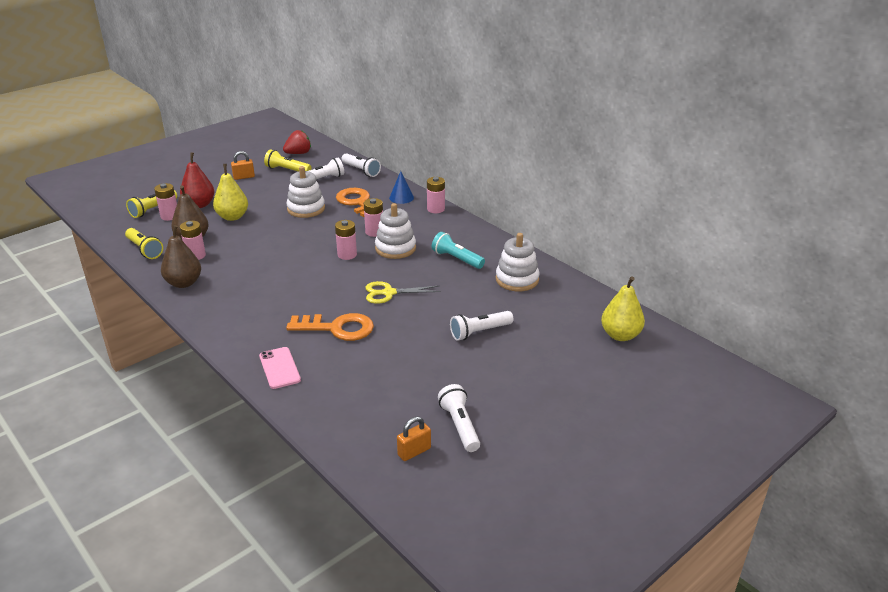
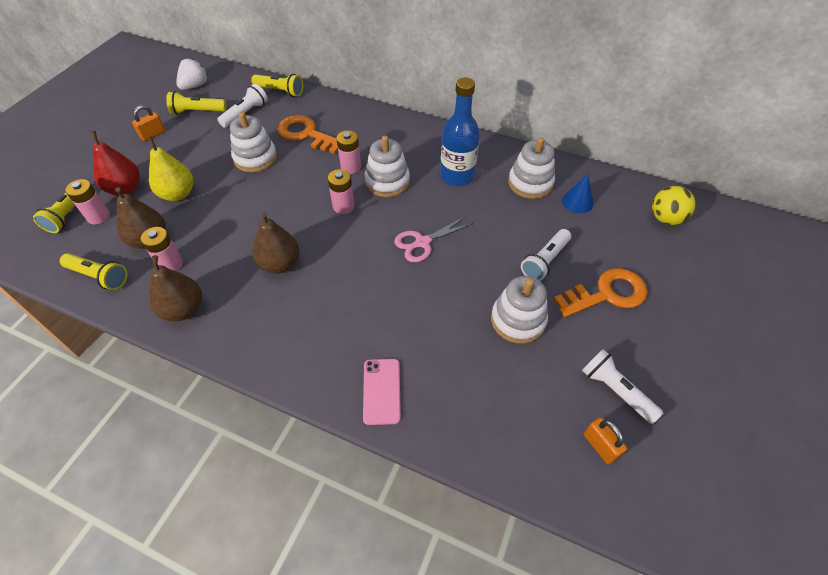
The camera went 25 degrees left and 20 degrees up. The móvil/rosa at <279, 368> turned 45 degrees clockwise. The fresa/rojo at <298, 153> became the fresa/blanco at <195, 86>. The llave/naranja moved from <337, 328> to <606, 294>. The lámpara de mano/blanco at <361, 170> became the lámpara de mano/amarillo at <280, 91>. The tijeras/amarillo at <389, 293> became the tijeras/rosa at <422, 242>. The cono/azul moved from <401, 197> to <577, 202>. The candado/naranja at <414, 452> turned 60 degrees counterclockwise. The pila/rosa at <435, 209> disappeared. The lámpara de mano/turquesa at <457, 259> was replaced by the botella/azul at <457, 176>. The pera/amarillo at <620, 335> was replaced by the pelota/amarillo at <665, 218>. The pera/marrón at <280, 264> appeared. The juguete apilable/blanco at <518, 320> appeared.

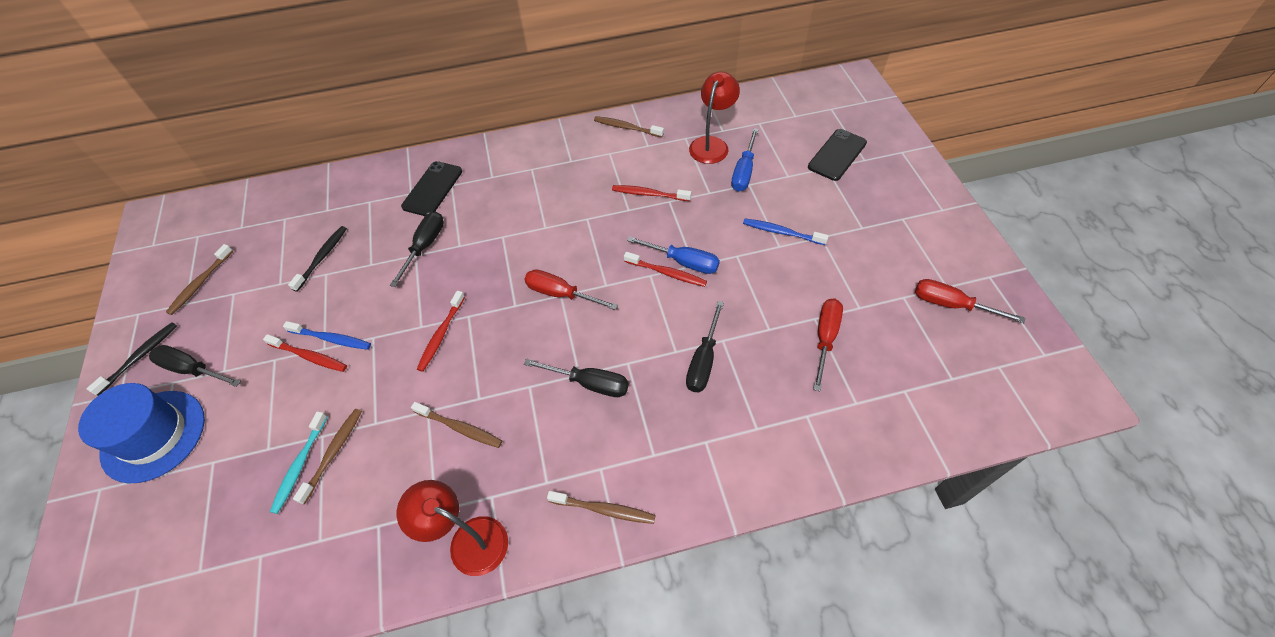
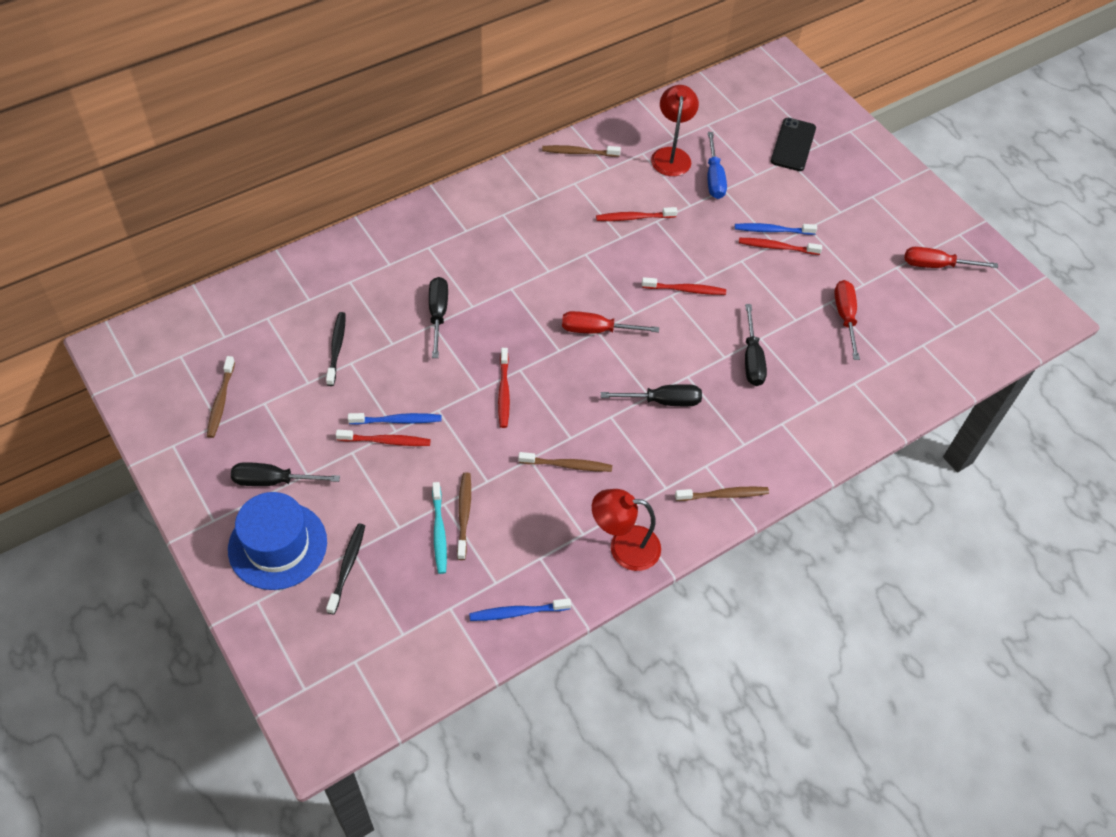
The camera went 25 degrees left and 0 degrees up. The cepillo de dientes/negro moved from <140, 357> to <347, 567>. The móvil/negro at <432, 189> disappeared. The destornillador/azul at <683, 262> disappeared. The cepillo de dientes/azul at <517, 612> appeared. The cepillo de dientes/rojo at <777, 247> appeared.

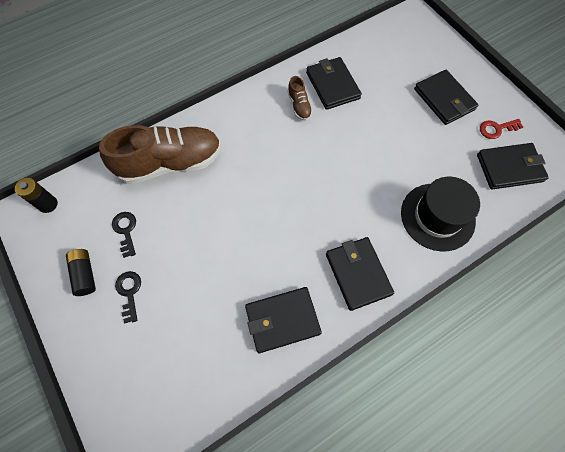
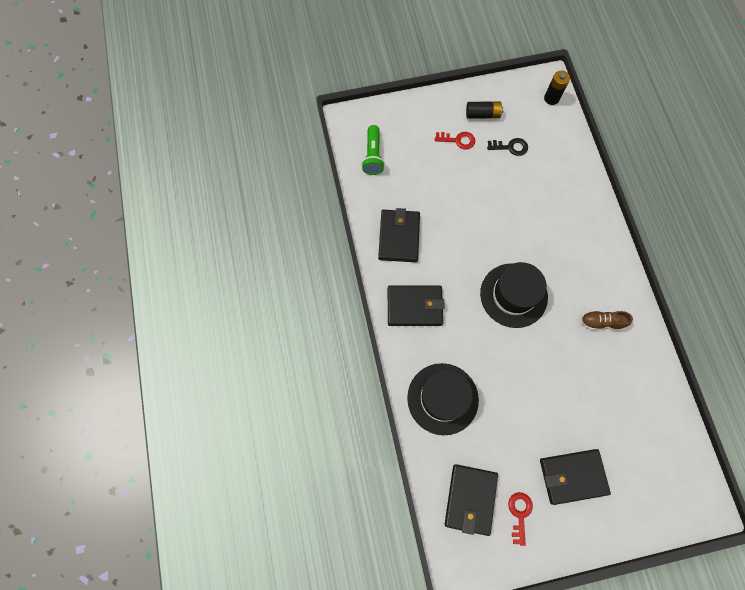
The camera went 110 degrees right and 5 degrees up. The zapato/marrón at <170, 163> disappeared. The llave/negro at <129, 292> became the llave/rojo at <458, 140>. The cartera/negro at <332, 85> disappeared. The lámpara de mano/verde at <373, 155> appeared. The sombrero/negro at <513, 295> appeared.

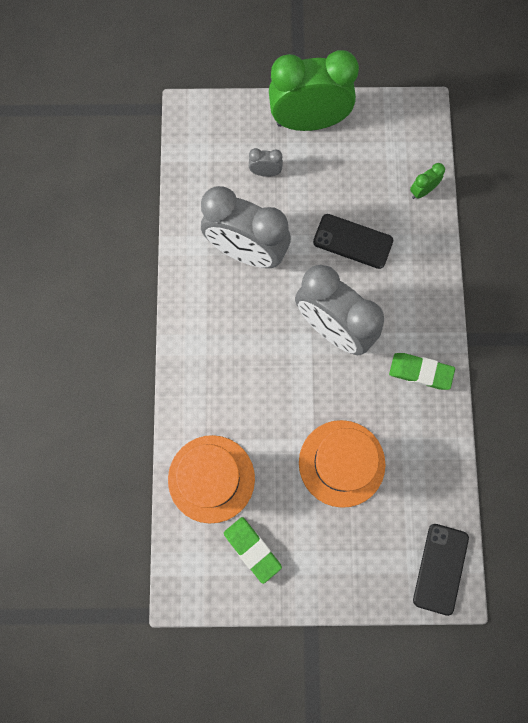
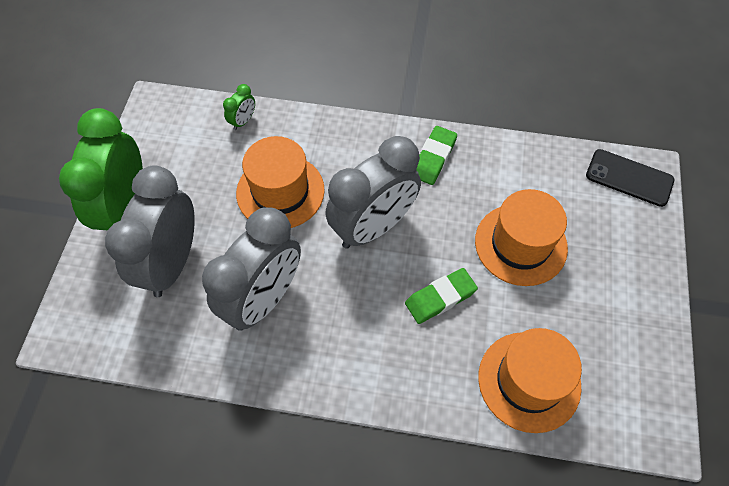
The camera went 80 degrees left and 15 degrees down. The goma de borrar/verde moved from <252, 549> to <440, 298>. The despertador/gris at <265, 172> changed to 2.48 times the size. The móvil/negro at <353, 241> was replaced by the sombrero/naranja at <280, 191>. The despertador/verde at <422, 191> turned 120 degrees counterclockwise.

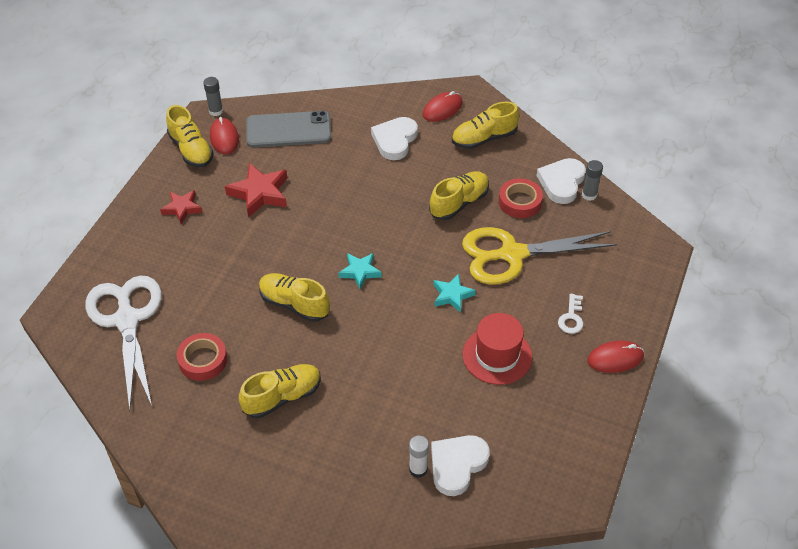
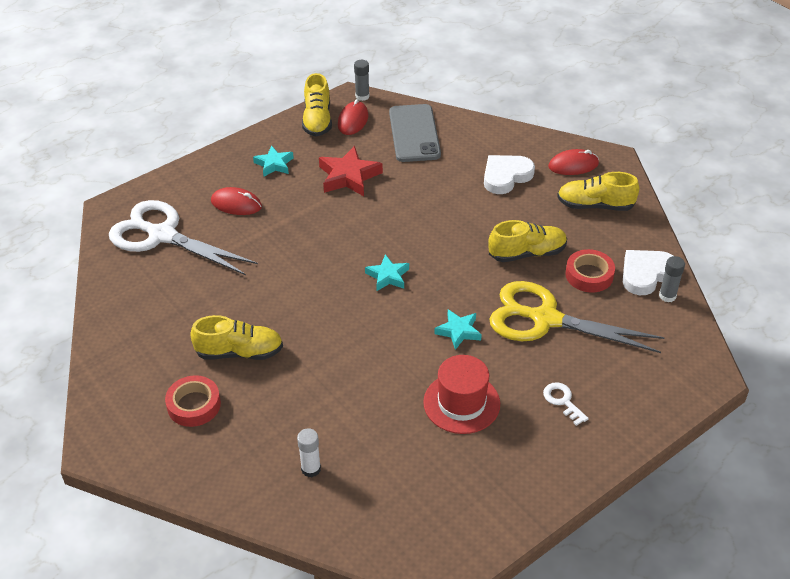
The camera went 30 degrees right and 5 degrees down. The tijeras/blanco at <127, 320> turned 75 degrees counterclockwise. The estrella/rojo at <182, 208> became the estrella/turquesa at <274, 164>. The cinta adhesiva/rojo moved from <203, 360> to <194, 405>. The móvil/gris at <288, 130> turned 60 degrees clockwise. The zapato/amarillo at <294, 304> disappeared. The corazón/blanco at <457, 465> disappeared. The llave/blanco at <571, 318> turned 105 degrees clockwise. The ratón/rojo moved from <615, 358> to <236, 204>.

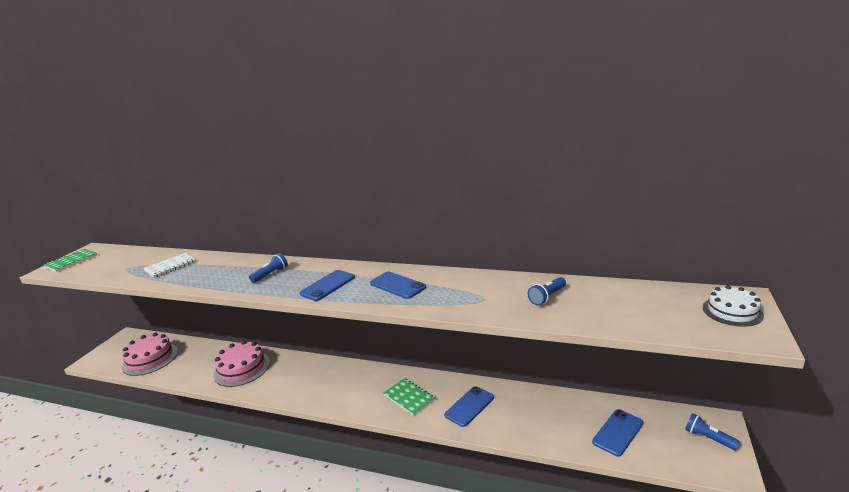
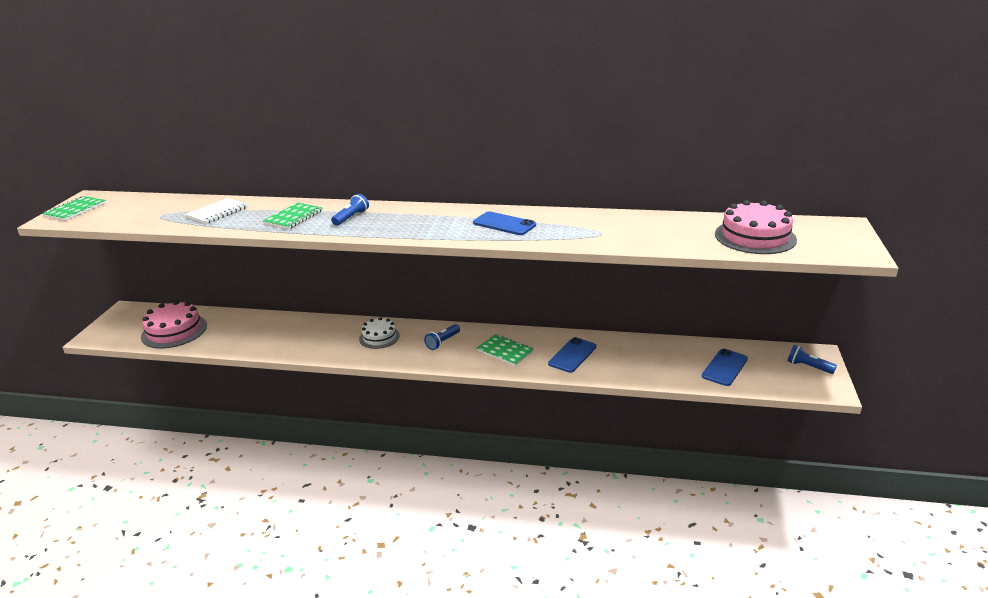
The camera went 10 degrees left and 5 degrees up. The tarta/rosa moved from <242, 368> to <755, 237>. The móvil/azul at <328, 285> disappeared. The lámpara de mano/azul moved from <547, 297> to <442, 342>. The tarta/blanco moved from <732, 311> to <379, 337>. The cuaderno/verde at <293, 217> appeared.

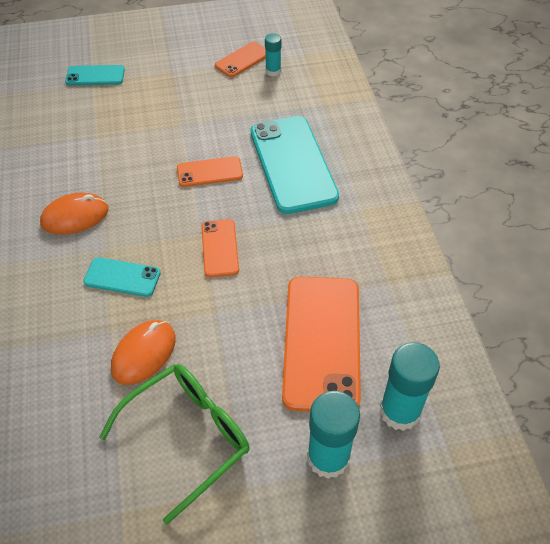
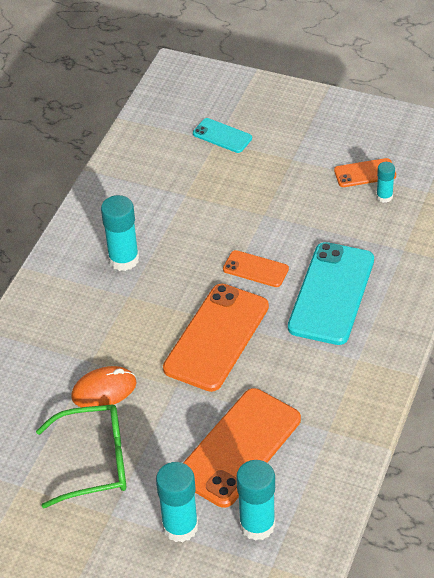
The camera went 35 degrees right and 5 degrees down. The ratón/naranja at <75, 216> was replaced by the barra de pegamento/turquesa at <123, 259>. The móvil/turquesa at <122, 277> disappeared. The móvil/naranja at <219, 248> changed to 1.97 times the size.

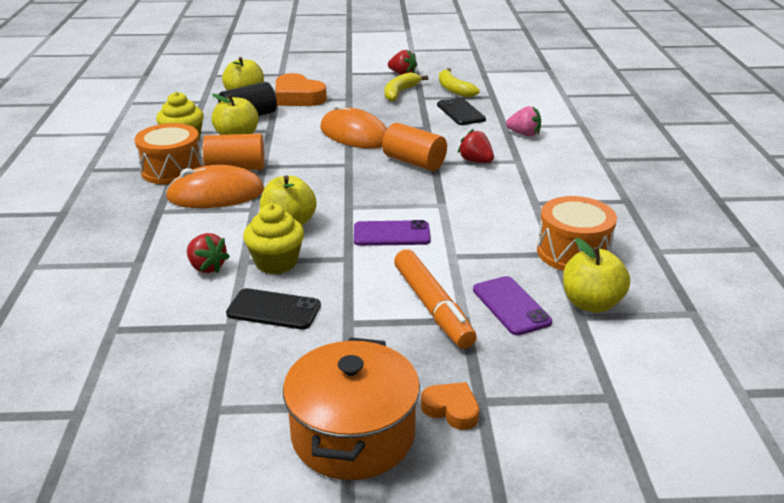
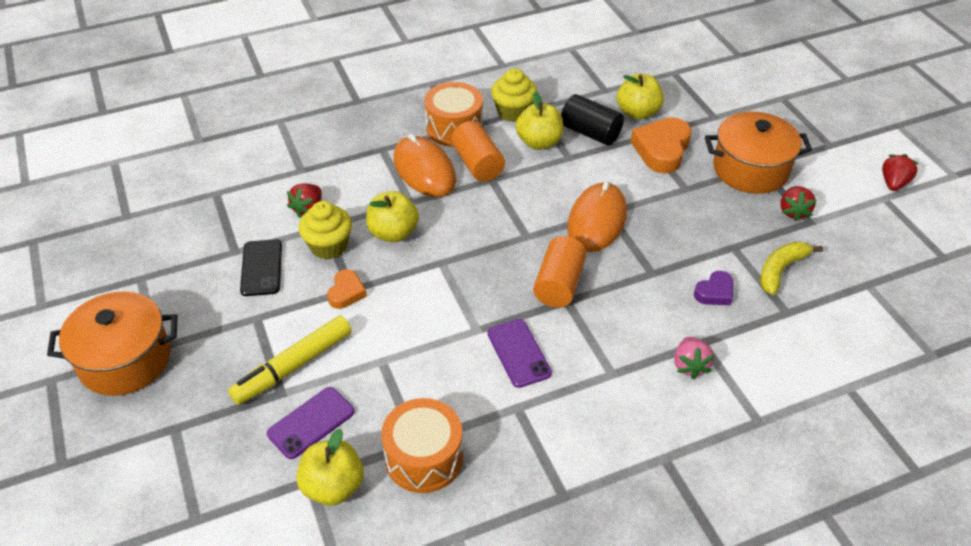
The camera went 70 degrees right and 15 degrees up. The móvil/morado moved from <391, 234> to <519, 353>. The plátano/amarillo at <400, 92> disappeared. The rotulador/naranja at <433, 307> became the rotulador/amarillo at <293, 366>. The corazón/naranja moved from <451, 409> to <346, 292>. The móvil/negro at <460, 112> was replaced by the corazón/morado at <714, 292>. The fresa/rojo moved from <476, 161> to <893, 183>. The olla/naranja at <750, 169> appeared.

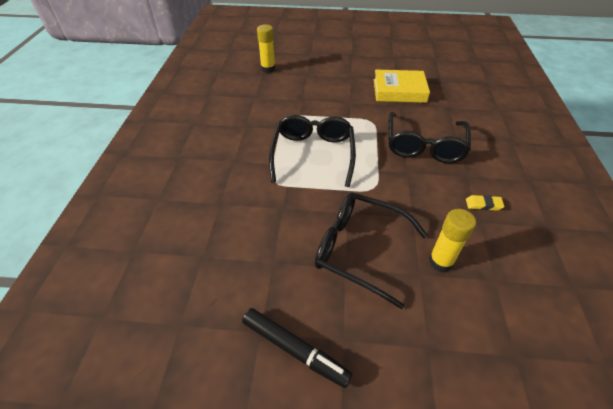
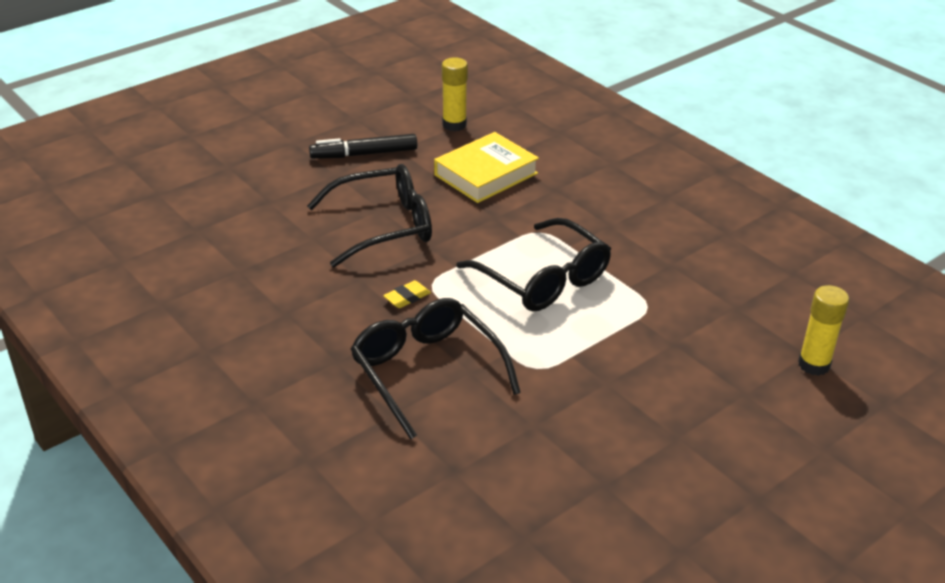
The camera went 135 degrees right and 10 degrees down. The libro/amarillo moved from <399, 91> to <486, 174>. The barra de pegamento/amarillo moved from <440, 262> to <454, 125>. The goma de borrar/amarillo moved from <483, 204> to <407, 297>.

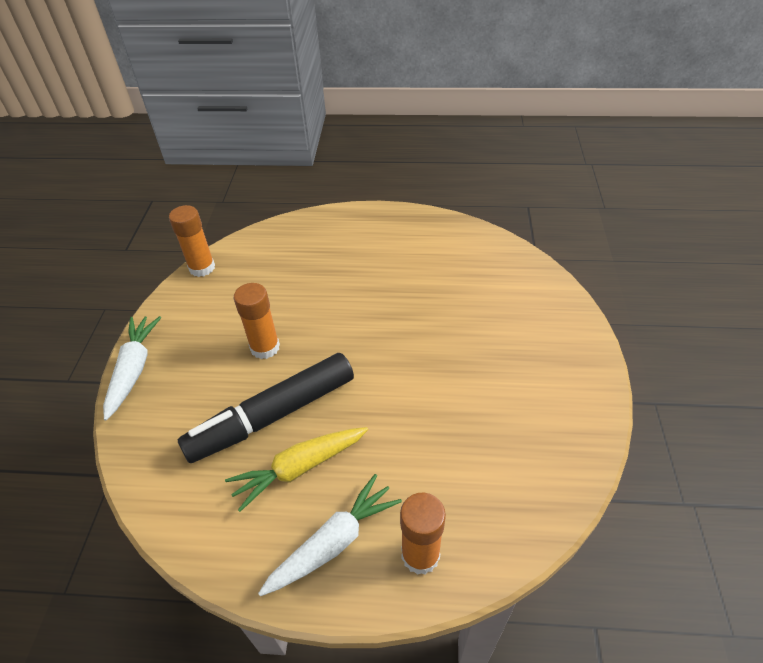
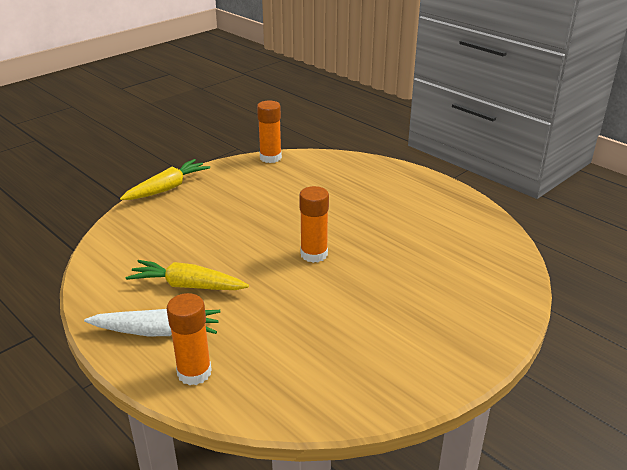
The camera went 40 degrees right and 15 degrees down. The zanahoria/blanco at <134, 369> became the zanahoria/amarillo at <167, 188>. The rotulador/negro at <273, 415> disappeared. The barra de pegamento/naranja moved from <265, 347> to <314, 254>.

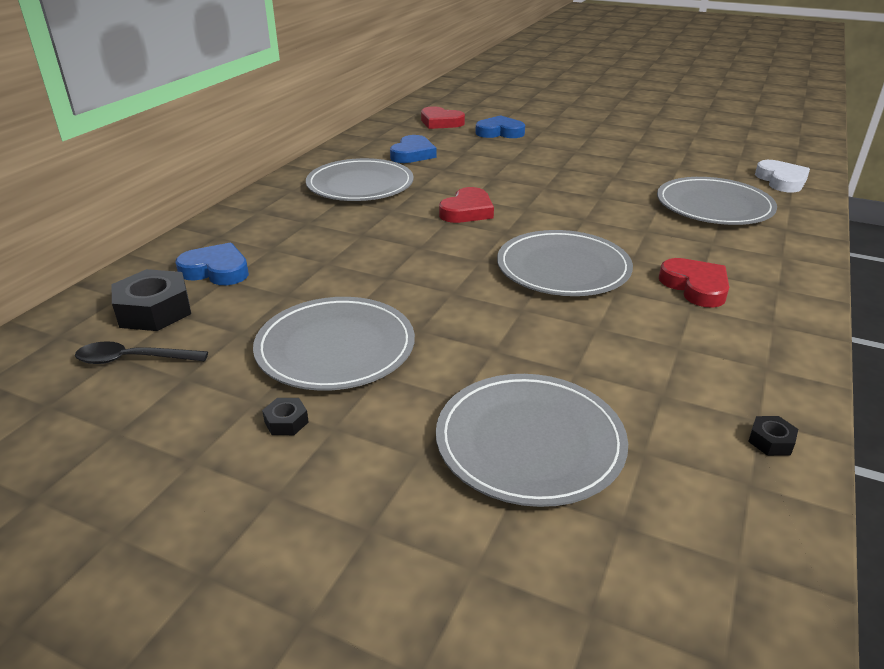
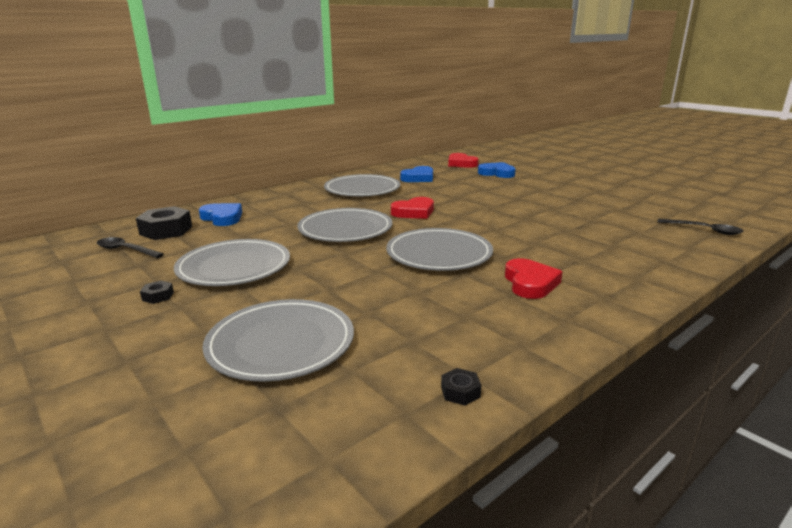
The camera went 25 degrees right and 10 degrees down. The plato/gris moved from <714, 206> to <345, 229>. The corazón/blanco at <781, 180> was replaced by the cuchara/negro at <704, 230>.

